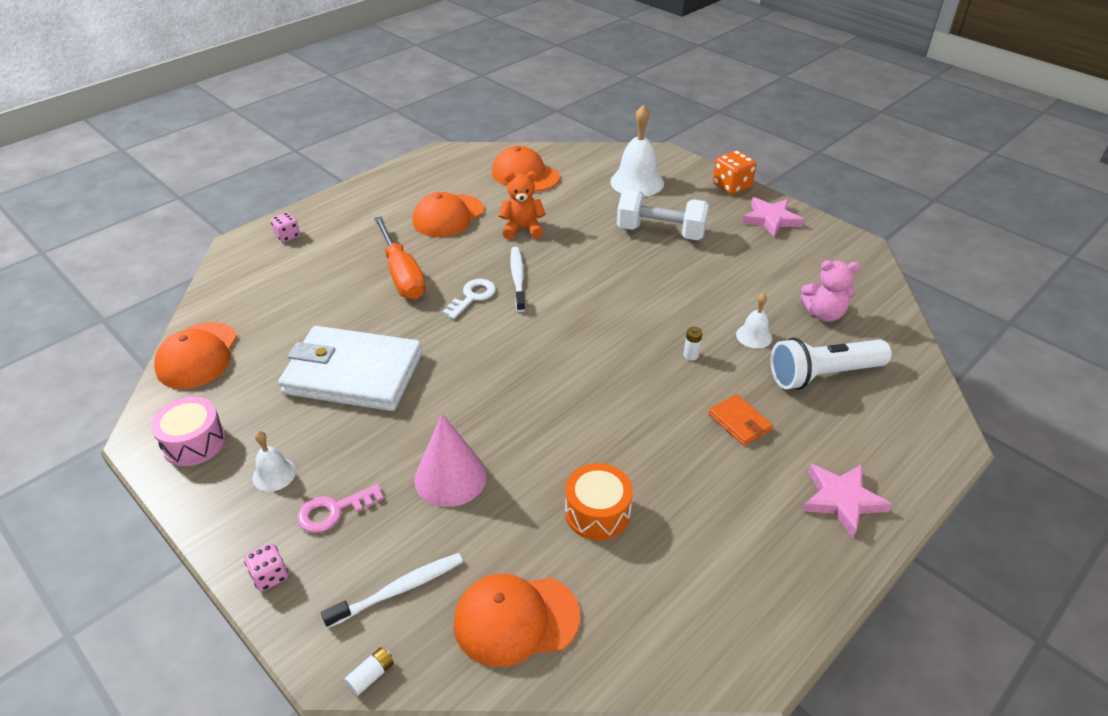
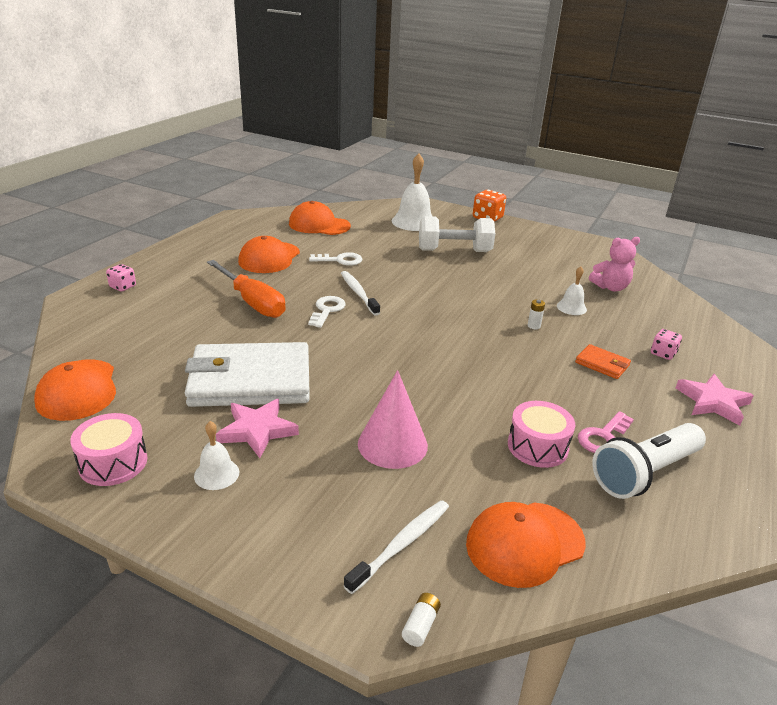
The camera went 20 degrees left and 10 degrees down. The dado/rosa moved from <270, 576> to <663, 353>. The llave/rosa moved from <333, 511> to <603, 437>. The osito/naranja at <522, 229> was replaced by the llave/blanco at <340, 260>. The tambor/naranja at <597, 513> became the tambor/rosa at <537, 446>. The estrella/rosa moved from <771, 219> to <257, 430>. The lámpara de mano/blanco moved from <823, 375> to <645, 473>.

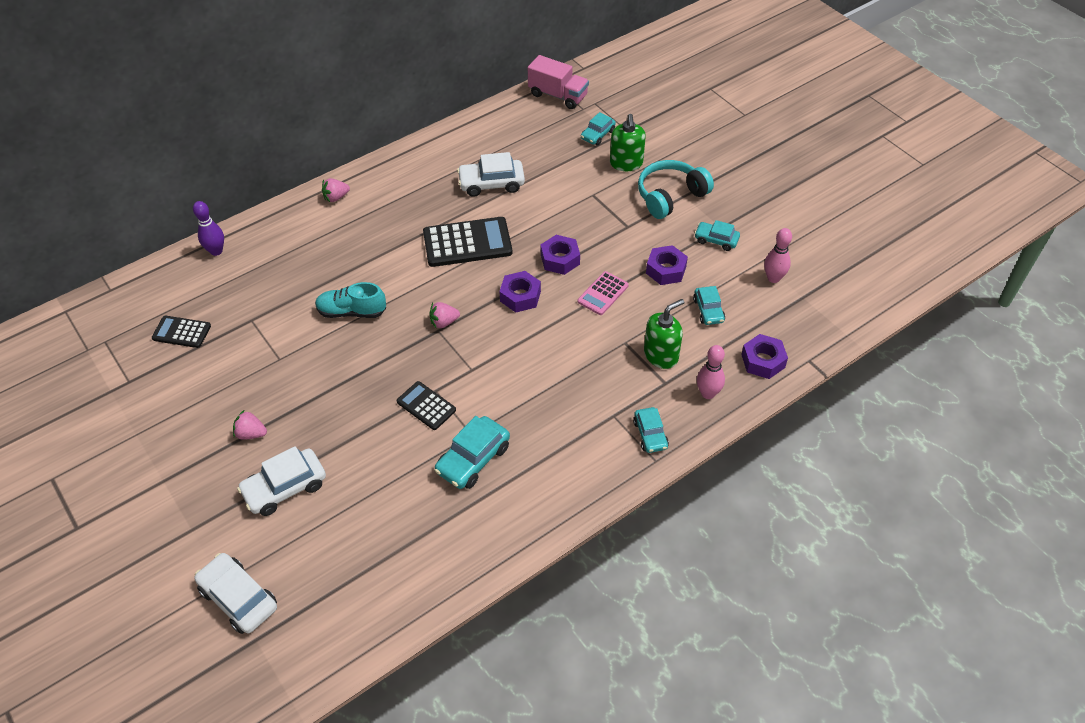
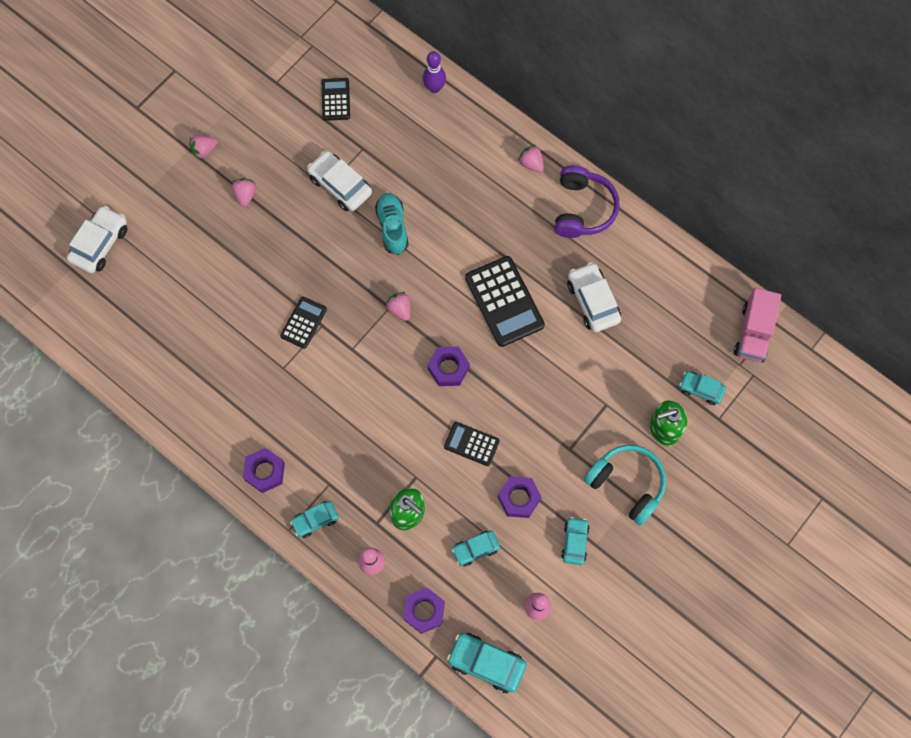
The camera went 75 degrees right and 20 degrees up. The coche/blanco moved from <285, 488> to <340, 185>. The coche/turquesa moved from <473, 459> to <486, 663>. The tuerca/morado moved from <560, 259> to <265, 472>. The calculadora/rosa at <603, 293> became the calculadora/negro at <471, 444>. The fresa/rosa at <204, 150> appeared. The auriculares/morado at <582, 209> appeared.

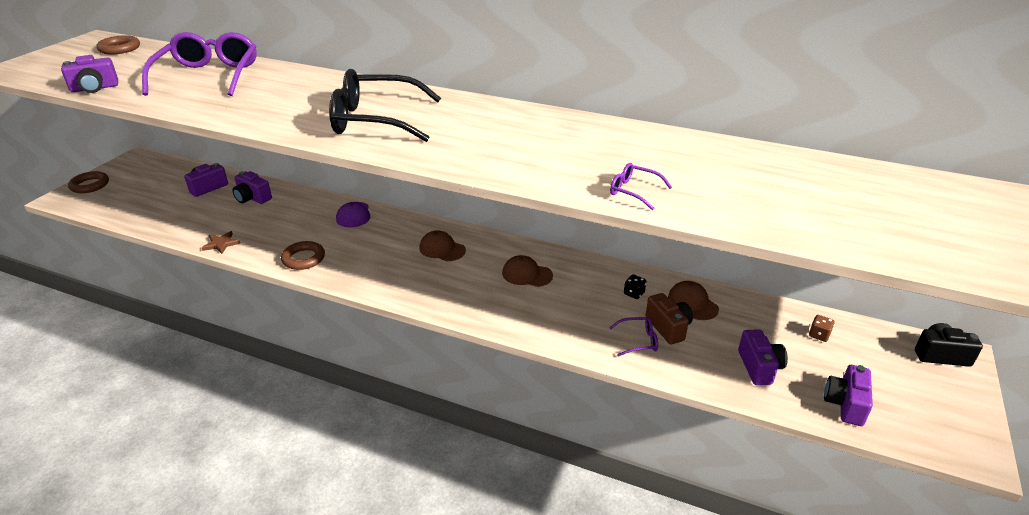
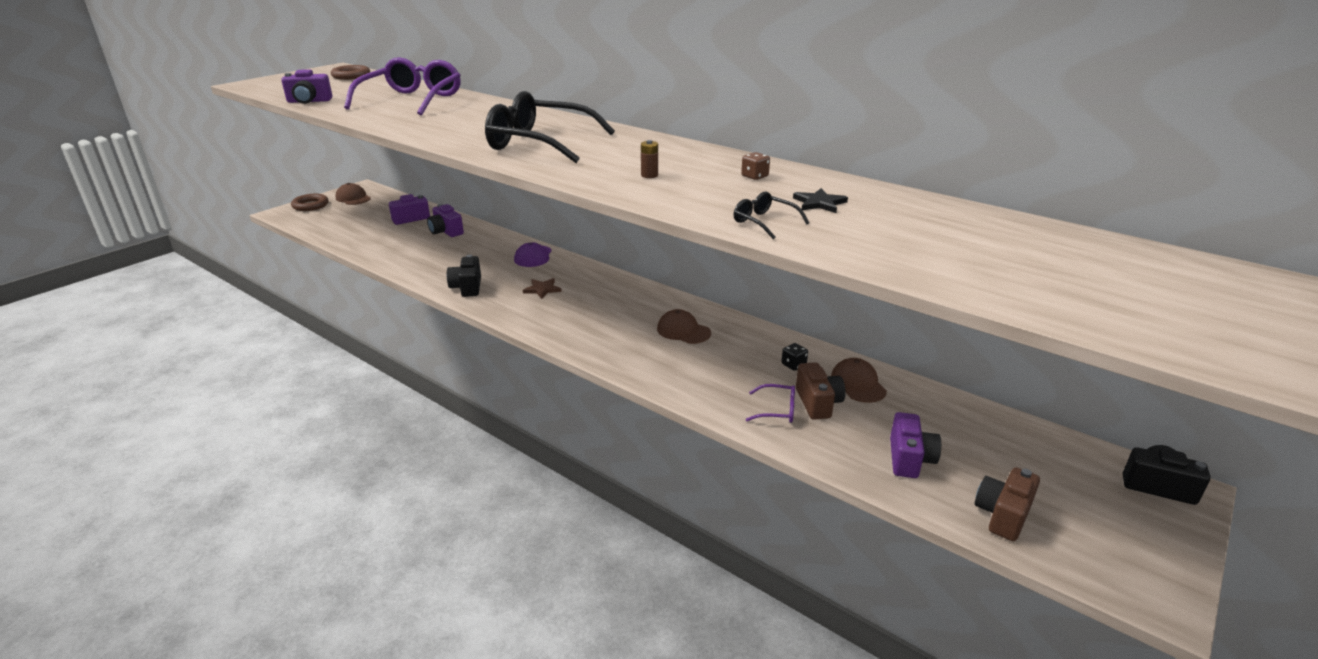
The camera went 15 degrees right and 5 degrees down. The estrella/marrón moved from <221, 244> to <542, 289>. The anillo/marrón at <303, 259> was replaced by the cámara/negro at <467, 287>. The gorra/marrón moved from <442, 249> to <353, 198>. The gafas/morado at <633, 191> became the gafas/negro at <764, 222>. The dado/marrón moved from <819, 335> to <754, 176>. The cámara/morado at <845, 404> became the cámara/marrón at <1003, 515>. The pila/marrón at <649, 175> appeared. The estrella/negro at <819, 203> appeared.

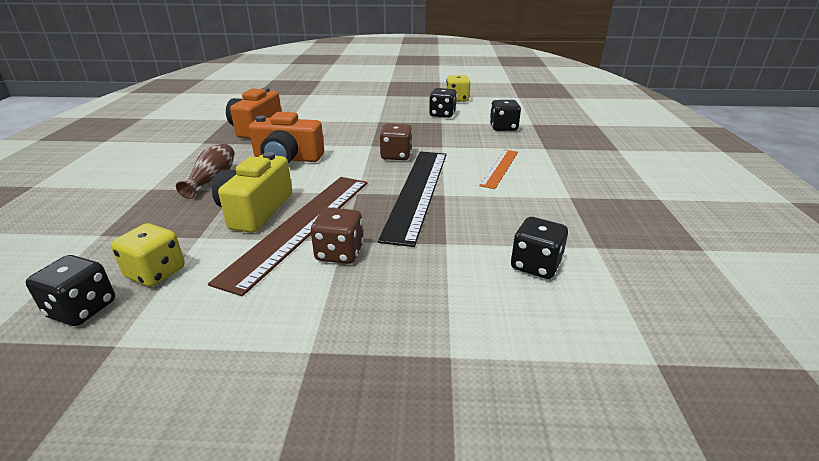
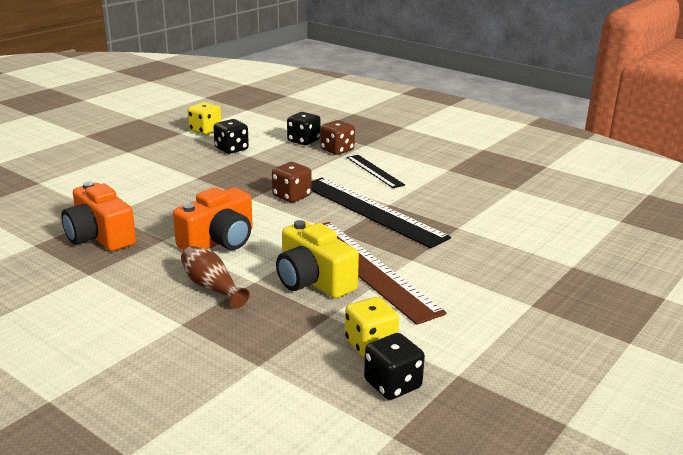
The camera went 55 degrees left and 5 degrees down. The dado/marrón moved from <339, 253> to <337, 150>. The regla/naranja at <499, 168> became the regla/negro at <374, 171>. The dado/negro at <535, 265> disappeared.

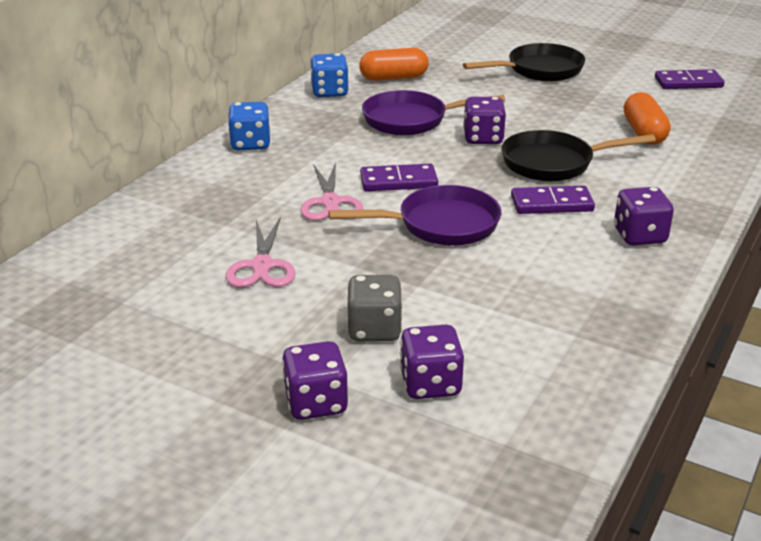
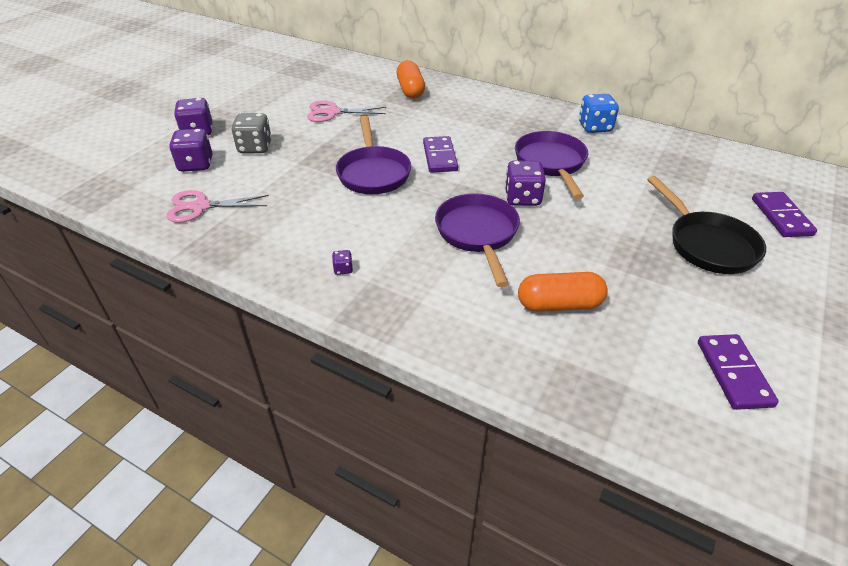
The camera went 90 degrees right and 10 degrees up. The dado/azul at <250, 144> disappeared. The tijeras/rosa moved from <330, 202> to <200, 207>. The cápsula/naranja moved from <394, 78> to <410, 90>. The sartén/negro at <554, 163> became the sartén/morado at <478, 234>. The ficha de dominó/morado moved from <551, 204> to <781, 217>. The dado/morado at <639, 236> changed to 0.46 times the size.

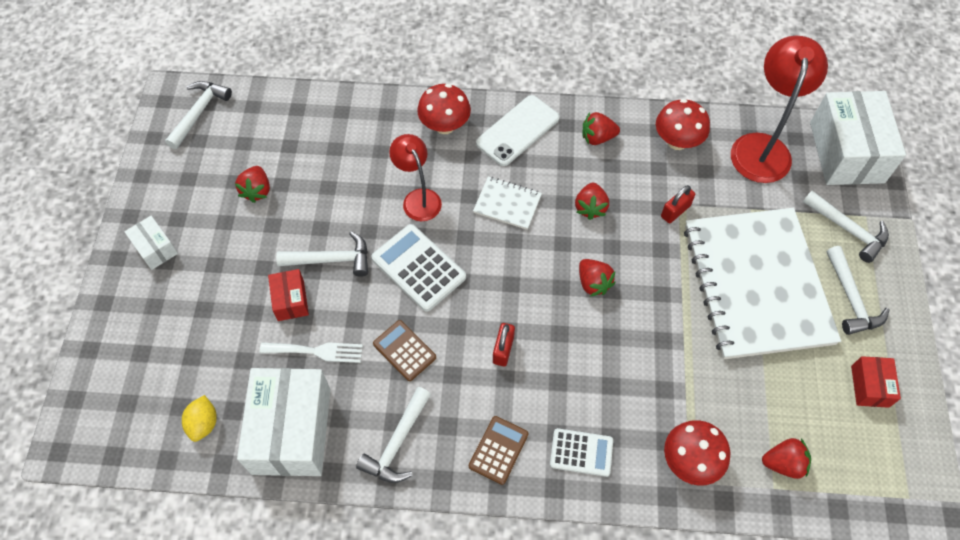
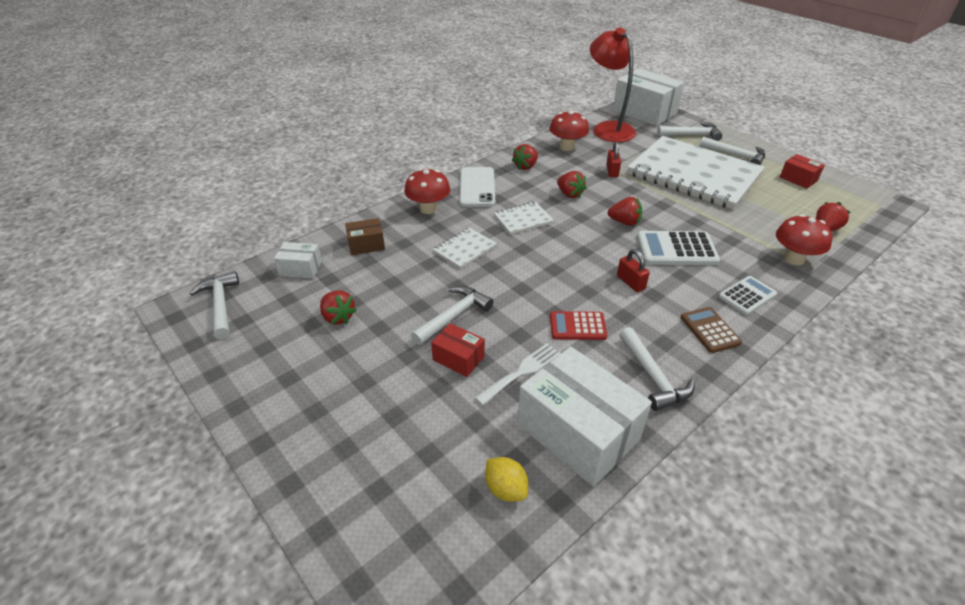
The camera went 45 degrees left and 20 degrees down. The caja/blanco moved from <155, 248> to <300, 268>. The calculadora/blanco moved from <418, 268> to <676, 249>. The calculadora/marrón at <404, 350> became the calculadora/rojo at <577, 326>. The lámpara/rojo at <418, 198> was replaced by the cuaderno/blanco at <465, 249>. The caja/marrón at <366, 245> appeared.

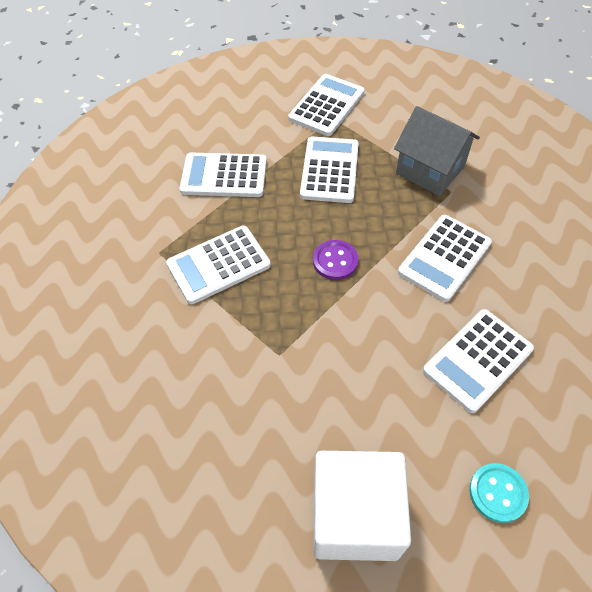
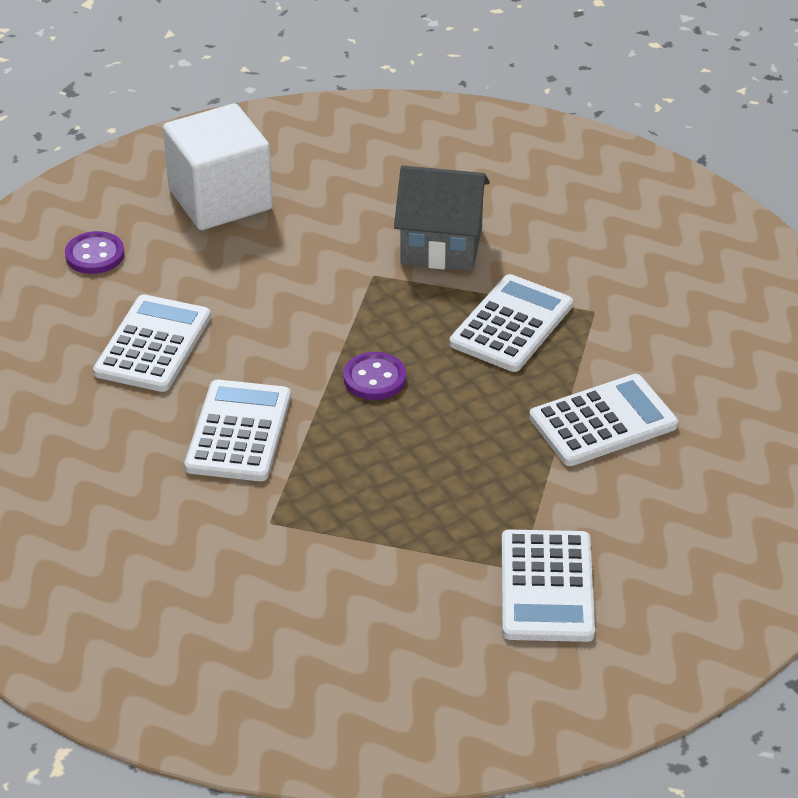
The camera went 150 degrees right and 15 degrees down. The calculadora/blanco at <329, 170> disappeared. The casa/gris moved from <430, 170> to <441, 246>. The botón/turquesa at <497, 493> became the botón/morado at <95, 255>.

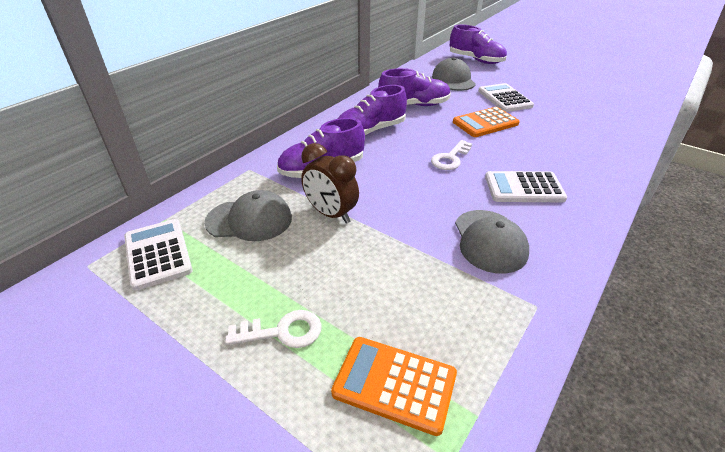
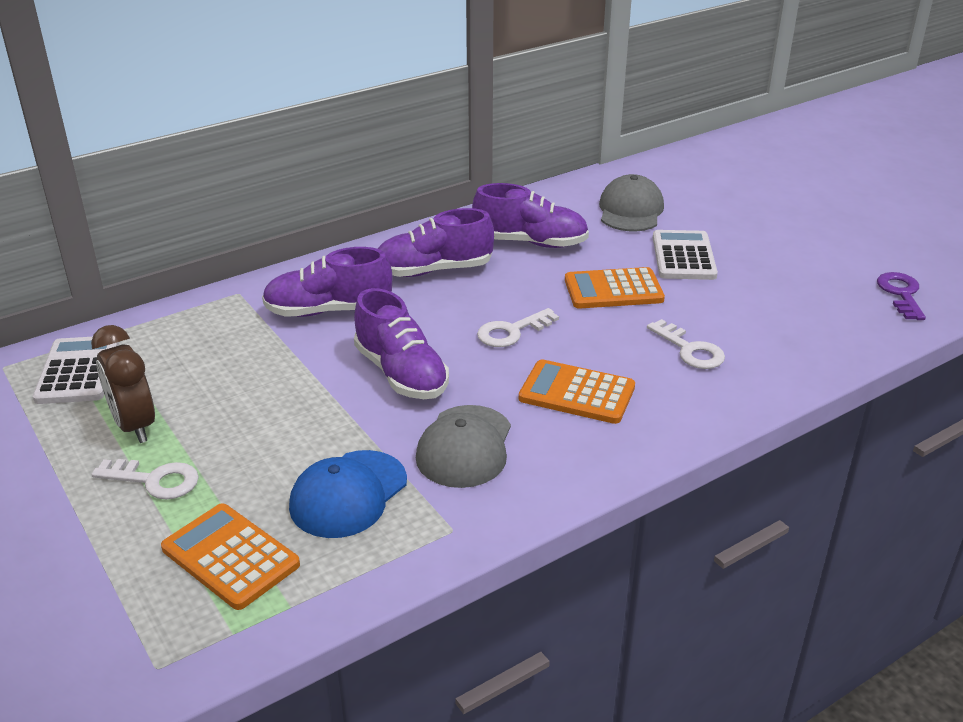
The camera went 20 degrees right and 5 degrees down. The gorra/gris at <249, 220> disappeared. The despertador/marrón moved from <331, 214> to <134, 426>. The zapato/morado moved from <476, 60> to <401, 374>. The calculadora/blanco at <524, 188> became the calculadora/naranja at <577, 393>. The gorra/azul at <348, 494> appeared. The llave/blanco at <690, 350> appeared. The llave/morado at <901, 293> appeared.

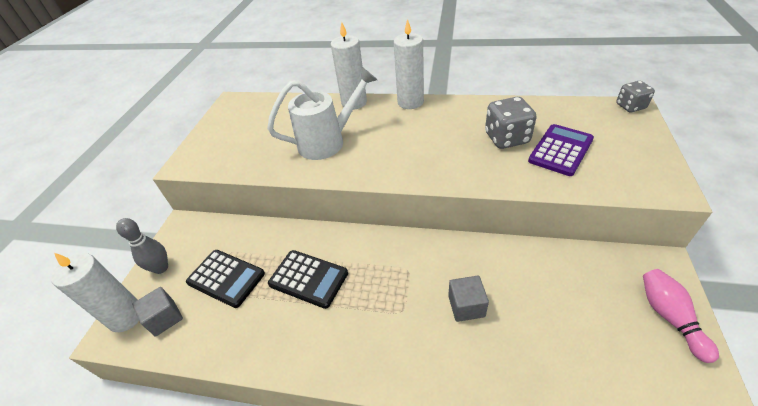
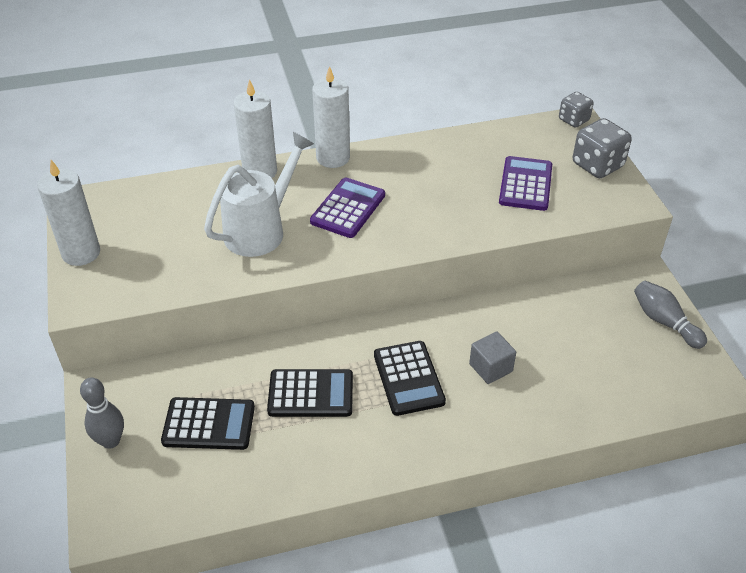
The camera went 30 degrees left and 0 degrees up. The vela/blanco moved from <126, 316> to <81, 253>. The cubo/gris at <165, 318> disappeared. The dado/gris moved from <506, 138> to <597, 165>. The bolo/rosa at <669, 317> became the bolo/gris at <664, 322>. The calculadora/morado at <348, 208> appeared. The calculadora/negro at <408, 378> appeared.

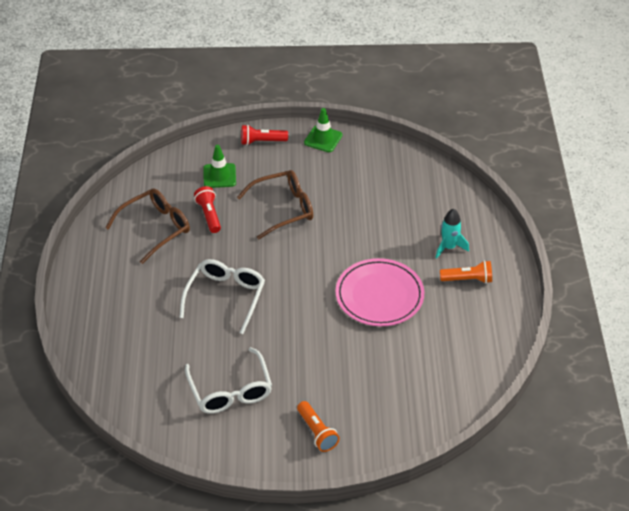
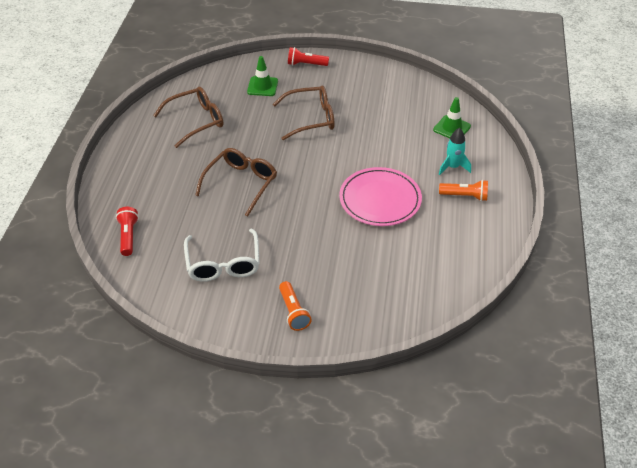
The camera went 10 degrees right and 0 degrees up. The gafas/blanco at <225, 297> became the gafas/marrón at <241, 184>. The lámpara de mano/rojo moved from <209, 215> to <128, 236>. The cono de tráfico/verde moved from <323, 139> to <452, 128>.

